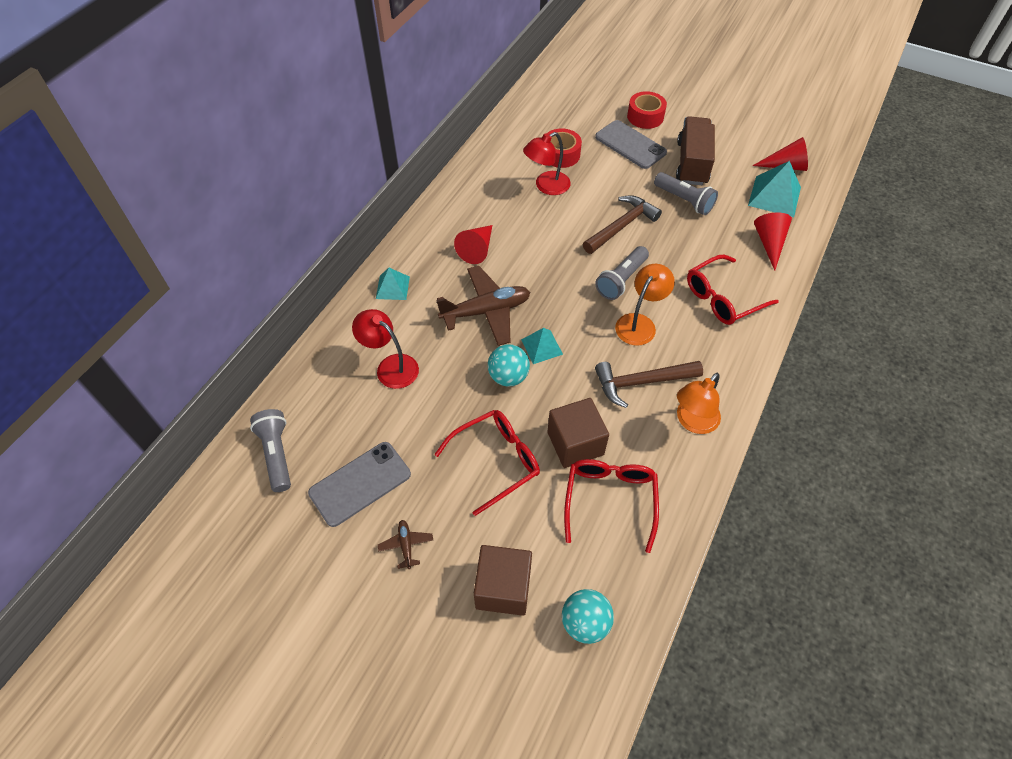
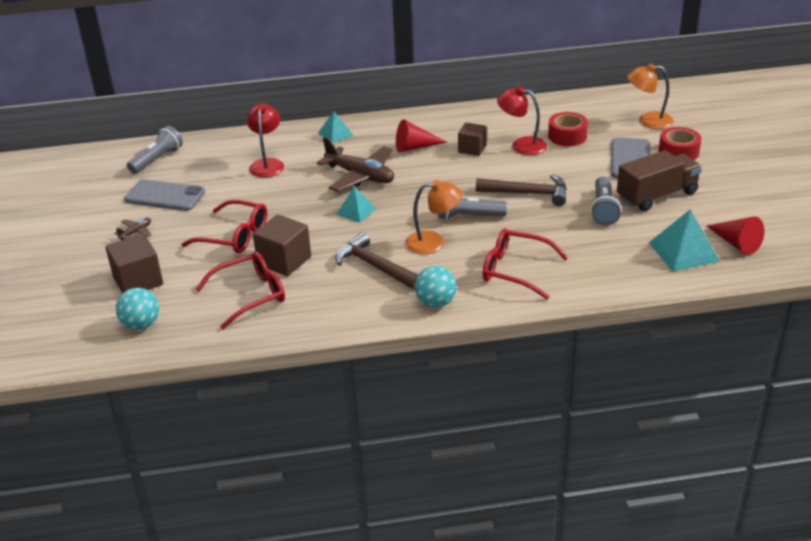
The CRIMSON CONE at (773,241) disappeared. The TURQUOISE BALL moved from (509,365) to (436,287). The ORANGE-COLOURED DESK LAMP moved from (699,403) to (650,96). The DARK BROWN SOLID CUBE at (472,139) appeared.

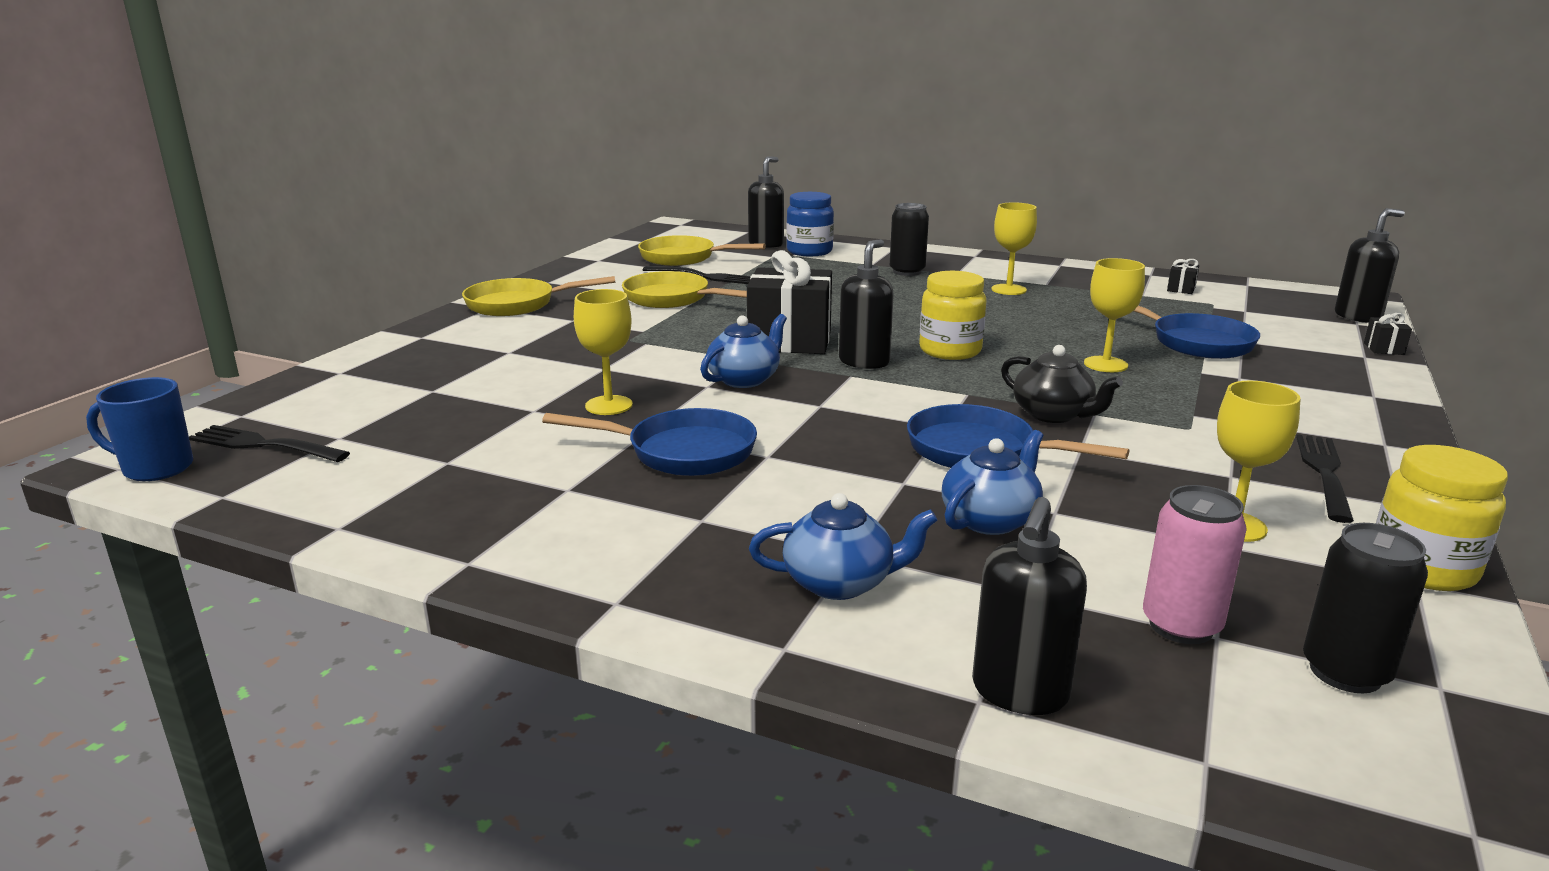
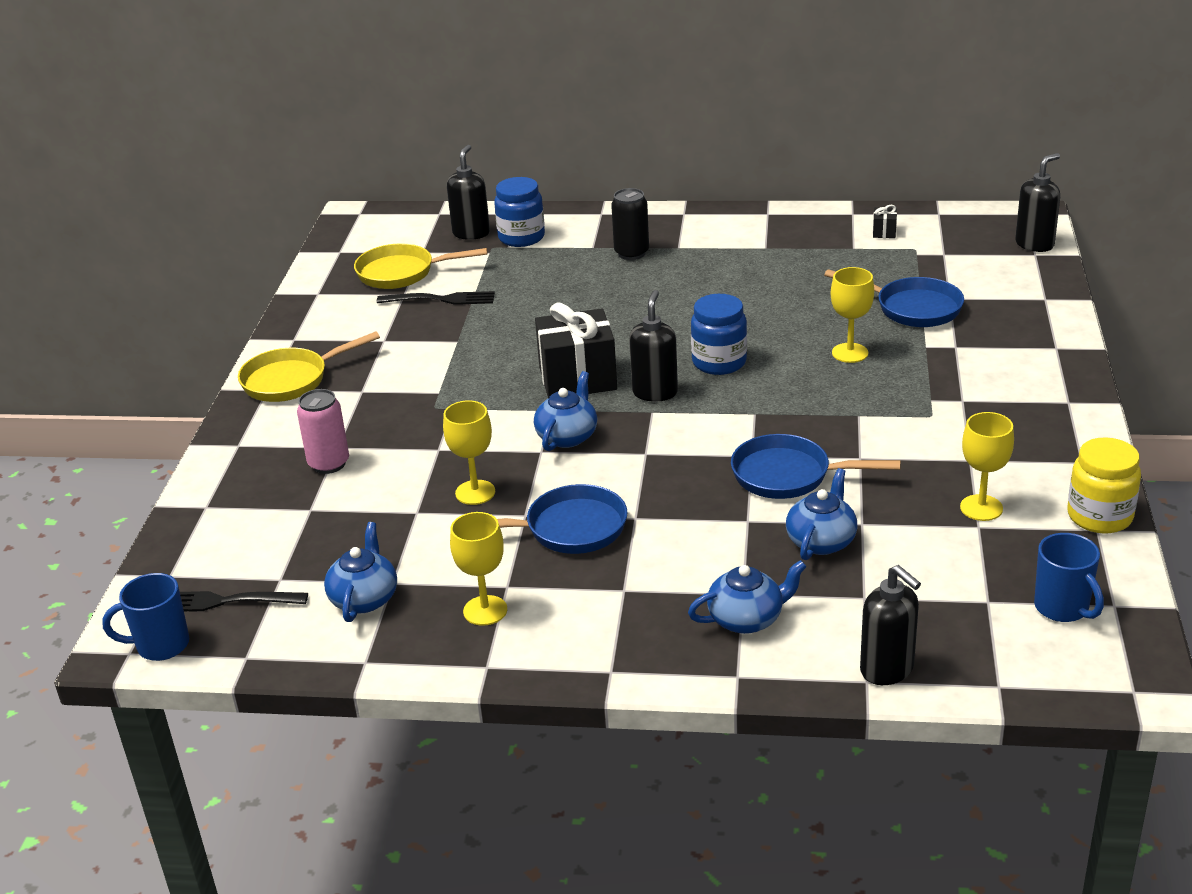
The YELLOW WINE GLASS moved from (1014,248) to (478,569). The YELLOW FRYING PAN at (684,289) disappeared. The YELLOW PRESERVE JAR at (952,315) became the COBALT PRESERVE JAR at (719,334). The JET-BLACK GIFT at (1388,334) disappeared. The JET-BLACK TEA POT at (1062,384) disappeared. The JET-BLACK DINNER FORK at (1325,478) disappeared. The ROSY TIN moved from (1195,564) to (323,431). The JET-BLACK SOAP PUMP at (1029,606) turned 45 degrees counterclockwise. The JET-BLACK TIN at (1365,608) was replaced by the COBALT MUG at (1069,577). The COBALT TEA POT at (360,572) appeared.

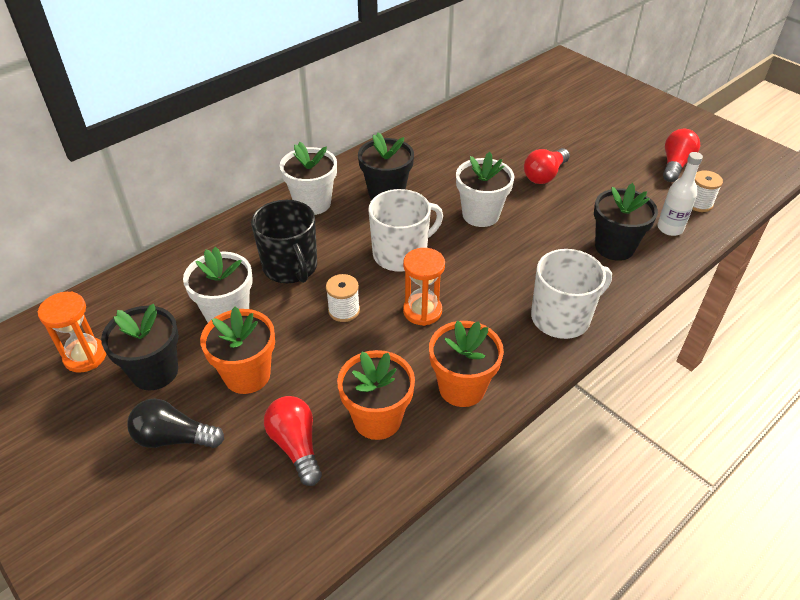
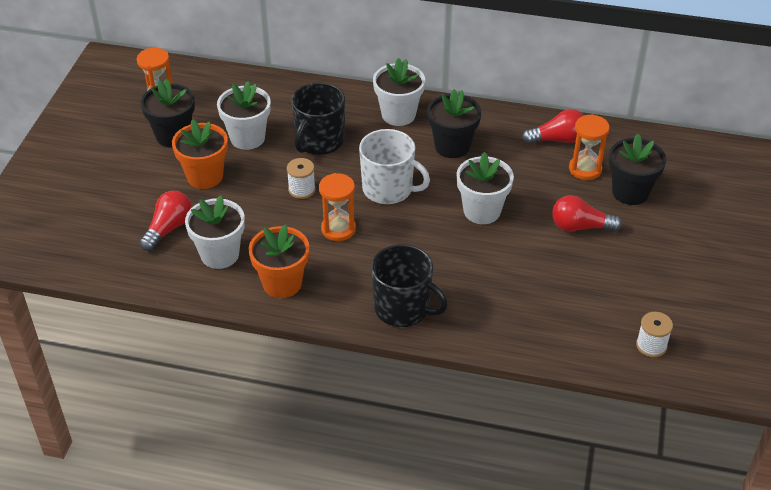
The CRIMSON LIGHT BULB moved from (681,155) to (553,126). The SNOW-WHITE FLASK at (680,194) disappeared. The JET-BLACK PLANT POT moved from (626,222) to (637,169). The SNOW-WHITE MUG at (571,294) became the JET-BLACK MUG at (409,285). The ORANGE-COLOURED PLANT POT at (376,395) became the SNOW-WHITE PLANT POT at (215,232). The JET-BLACK LIGHT BULB at (175,423) disappeared. The ORANGE-COLOURED SAND TIMER at (589,147) appeared.

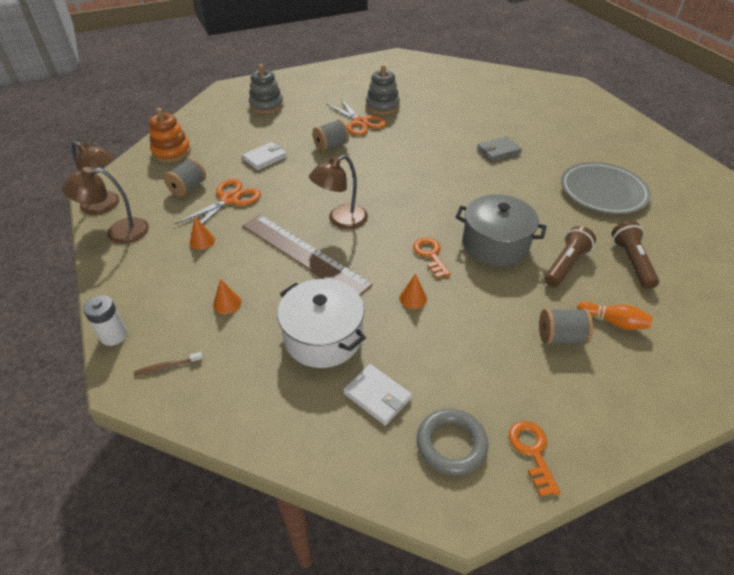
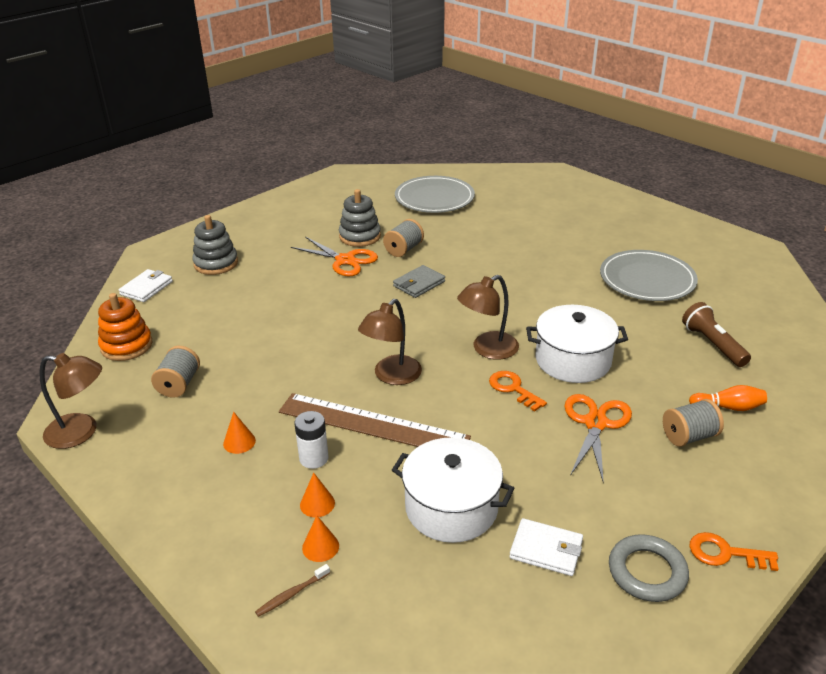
The ASH-GREY BOBBIN moved from (331,135) to (403,238). The ASH-GREY CARD WALLET moved from (499,149) to (419,281). The SNOW-WHITE CARD WALLET moved from (264,156) to (146,285). The DARK BROWN DESK LAMP moved from (105,205) to (488,317). The ORANGE-COLOURED SHEARS moved from (218,206) to (598,438). The ASH-GREY POT at (501,230) became the SNOW-WHITE POT at (577,344). The DARK BROWN POCKET TORCH at (570,256) disappeared. The ORANGE-COLOURED CONE moved from (413,291) to (320,539). The SNOW-WHITE BATTERY moved from (105,320) to (312,440). The ORANGE-COLOURED KEY at (535,459) turned 45 degrees counterclockwise. The ASH-GREY PLATE at (435,194) appeared.

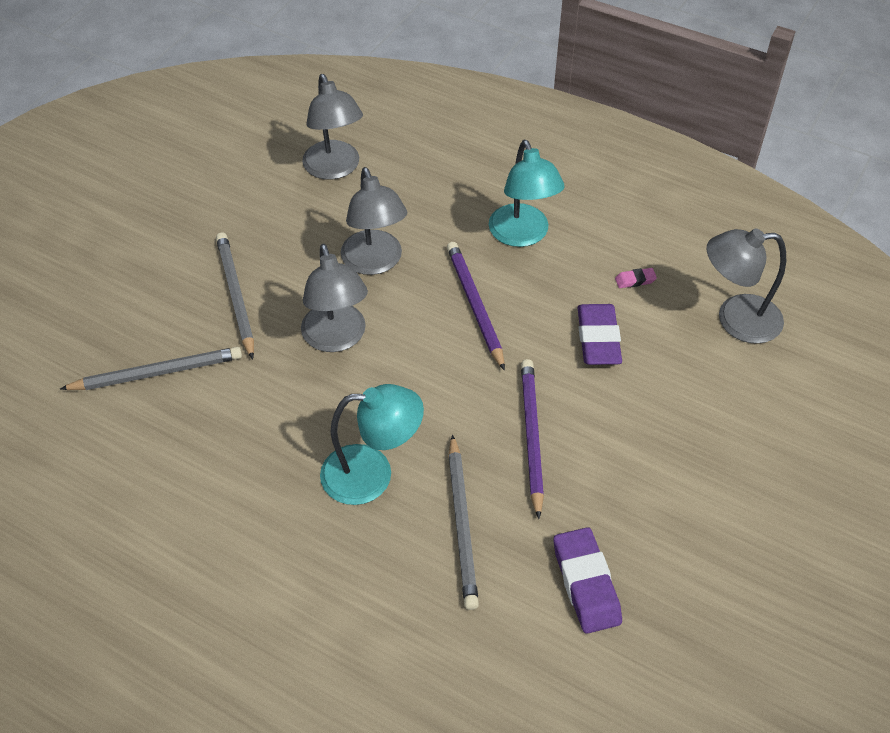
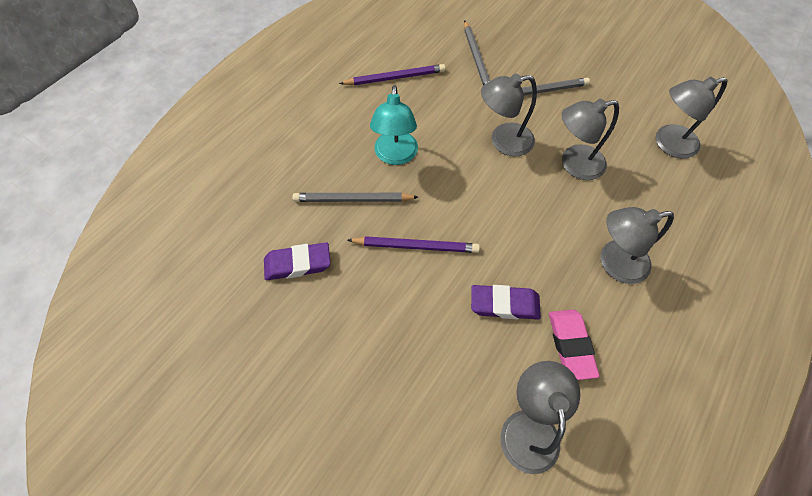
The TURQUOISE DESK LAMP at (526,193) became the ASH-GREY DESK LAMP at (637,245). The ROYAL PURPLE WOODEN PENCIL moved from (476,306) to (392,74). The ROSY GUM ERASER at (636,278) changed to 2.16 times the size.

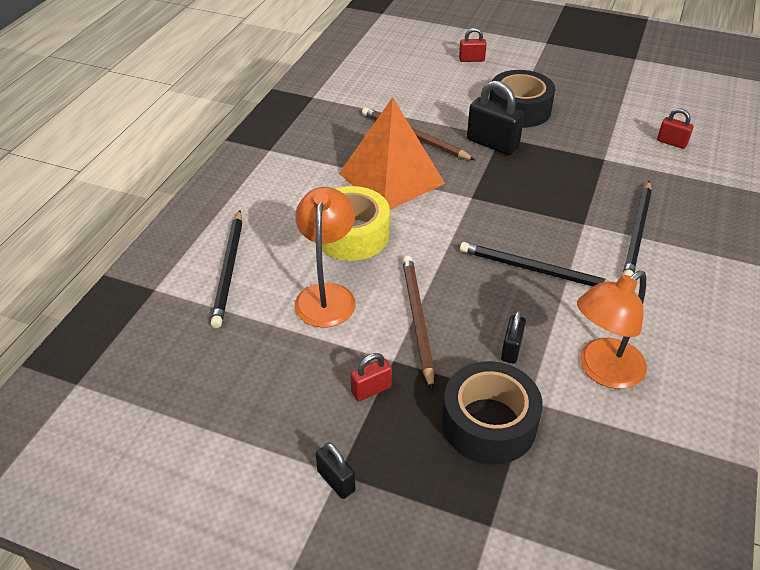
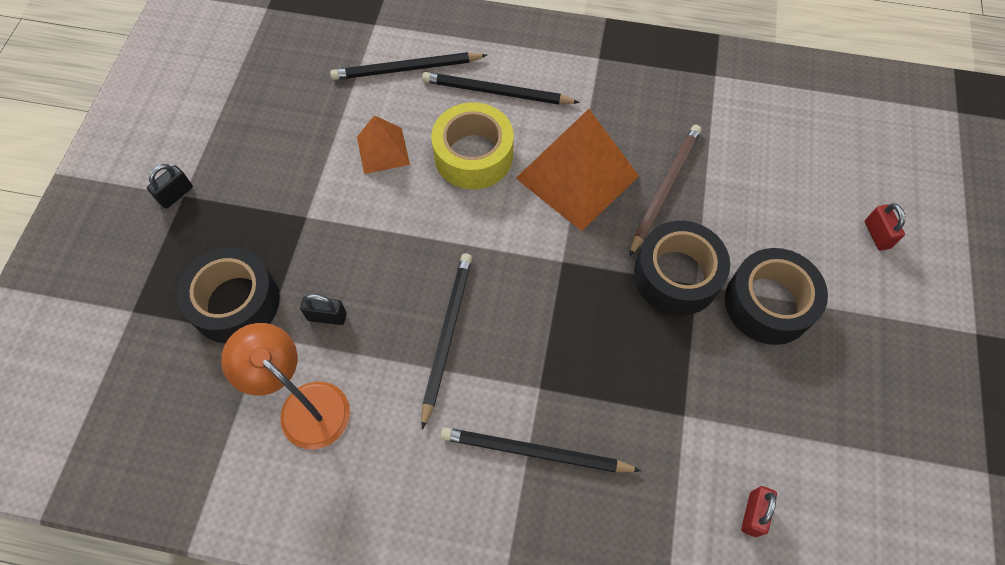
The JET-BLACK PADLOCK at (495,118) was replaced by the JET-BLACK ROLL OF TAPE at (682,268). The ORANGE-COLOURED DESK LAMP at (325,257) was replaced by the ORANGE-COLOURED PYRAMID SHAPE at (383,144). The DARK BROWN WOODEN PENCIL at (418,322) disappeared. The CRIMSON PADLOCK at (371,377) disappeared. The JET-BLACK WOODEN PENCIL at (501,88) appeared.

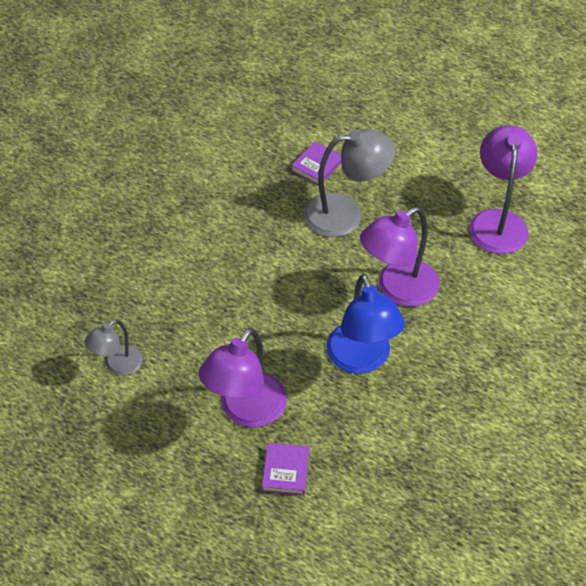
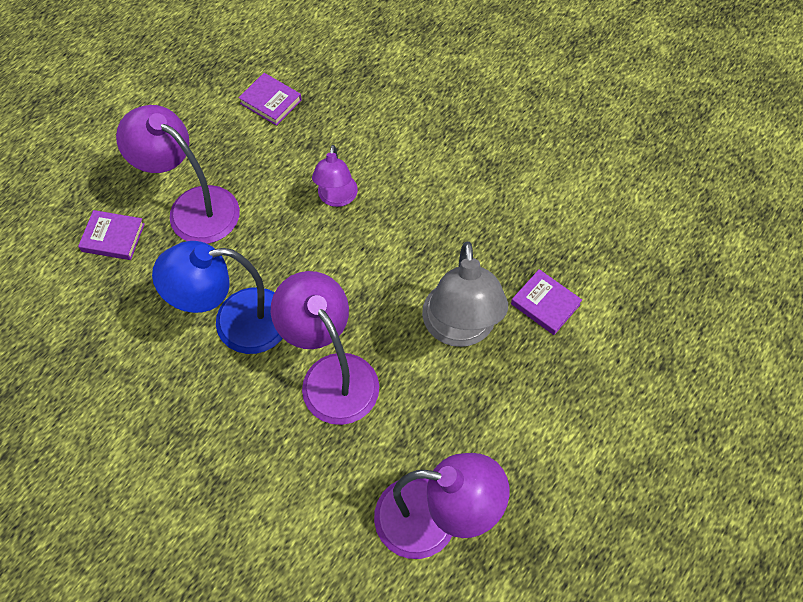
The ASH-GREY DESK LAMP at (114,347) was replaced by the ROYAL PURPLE HARDBACK at (270,99). The ROYAL PURPLE DESK LAMP at (335,176) appeared.

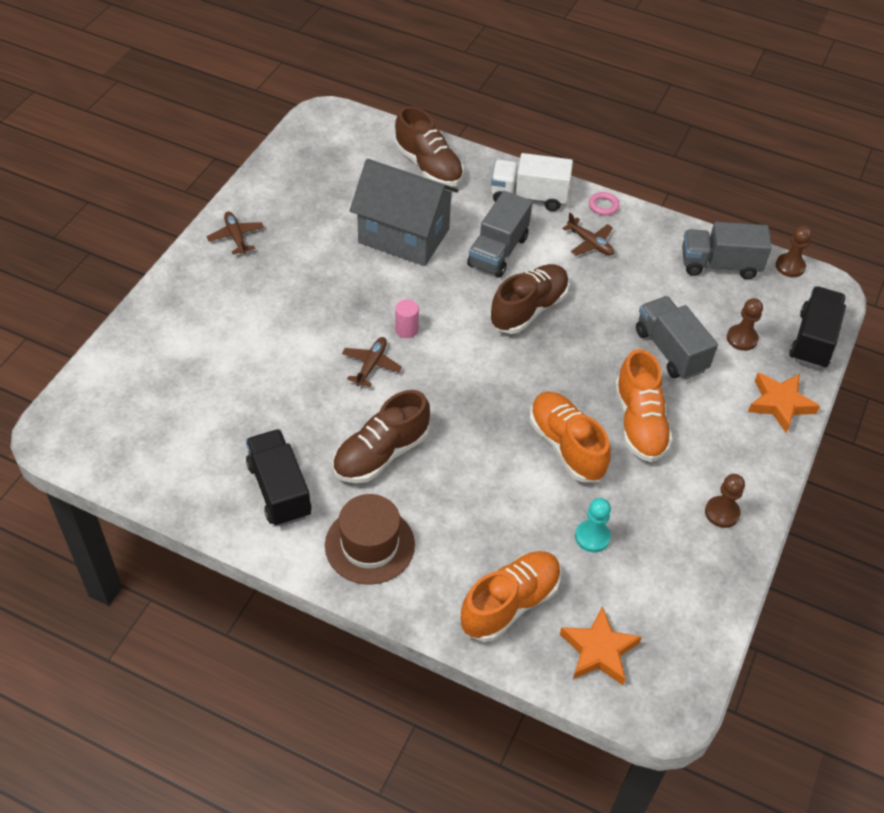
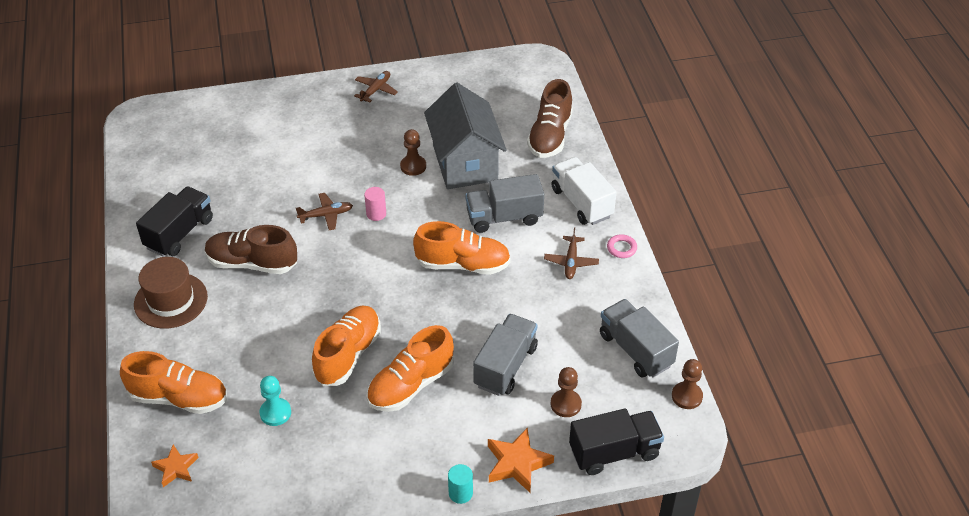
The DARK BROWN SHOE at (529,299) became the ORANGE-COLOURED SHOE at (462,248). The DARK BROWN PAWN moved from (725,501) to (413,152). The ORANGE-COLOURED STAR at (601,645) changed to 0.66 times the size. The TURQUOISE CYLINDER at (460,484) appeared.

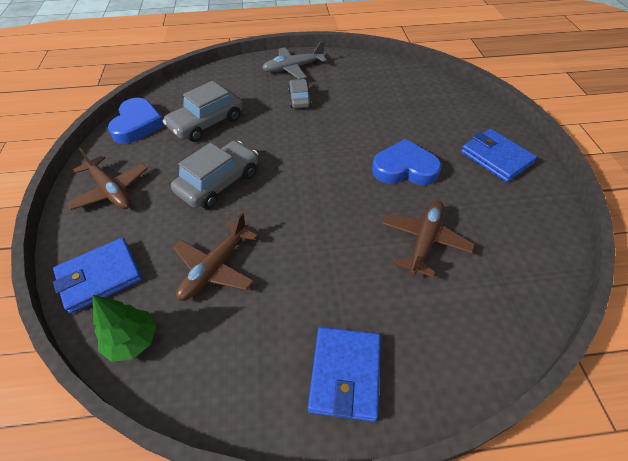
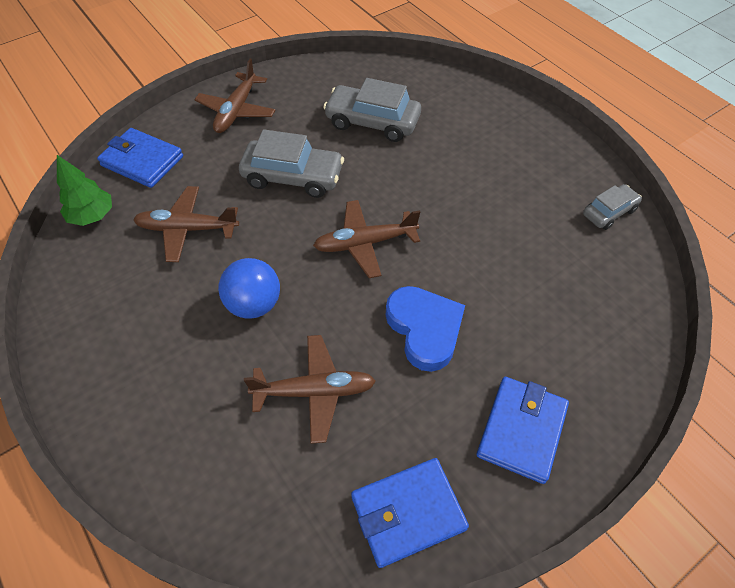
The ASH-GREY AEROPLANE at (294,60) disappeared. The ASH-GREY TOY CAR moved from (300,93) to (612,207). The COBALT HEART SHAPE at (136,121) disappeared. The COBALT CARD WALLET moved from (344,374) to (410,513). The DARK BROWN AEROPLANE at (366,239) appeared. The COBALT BALL at (249,288) appeared.

